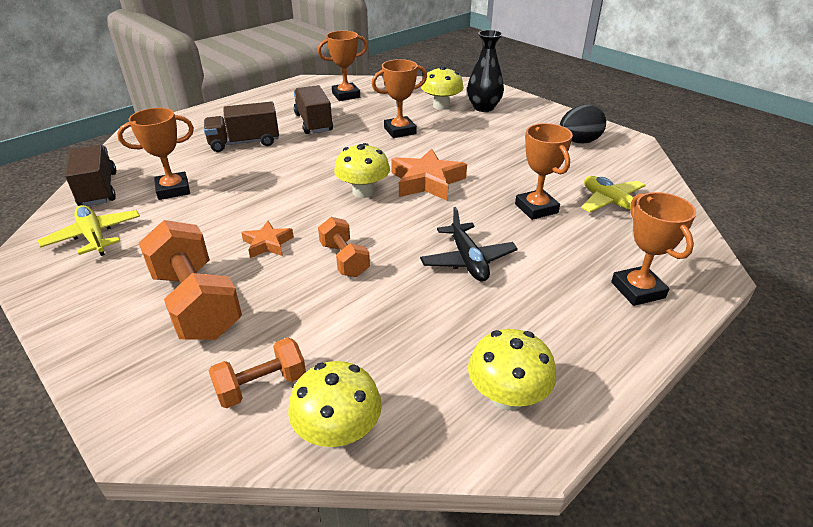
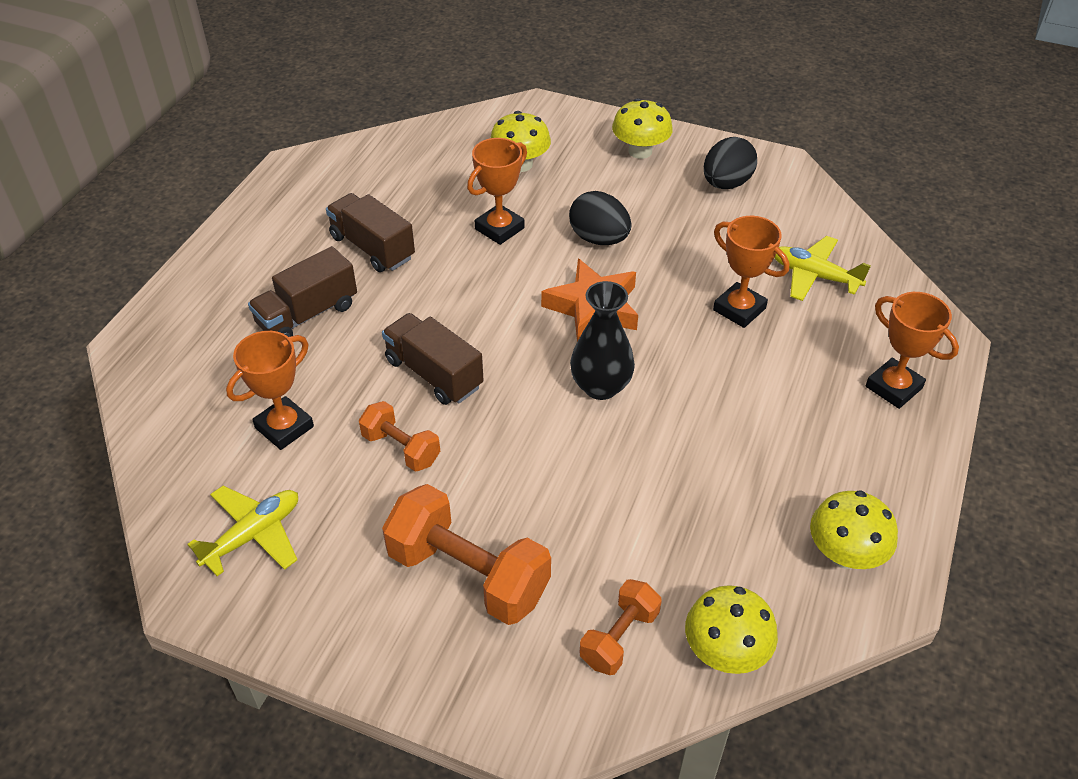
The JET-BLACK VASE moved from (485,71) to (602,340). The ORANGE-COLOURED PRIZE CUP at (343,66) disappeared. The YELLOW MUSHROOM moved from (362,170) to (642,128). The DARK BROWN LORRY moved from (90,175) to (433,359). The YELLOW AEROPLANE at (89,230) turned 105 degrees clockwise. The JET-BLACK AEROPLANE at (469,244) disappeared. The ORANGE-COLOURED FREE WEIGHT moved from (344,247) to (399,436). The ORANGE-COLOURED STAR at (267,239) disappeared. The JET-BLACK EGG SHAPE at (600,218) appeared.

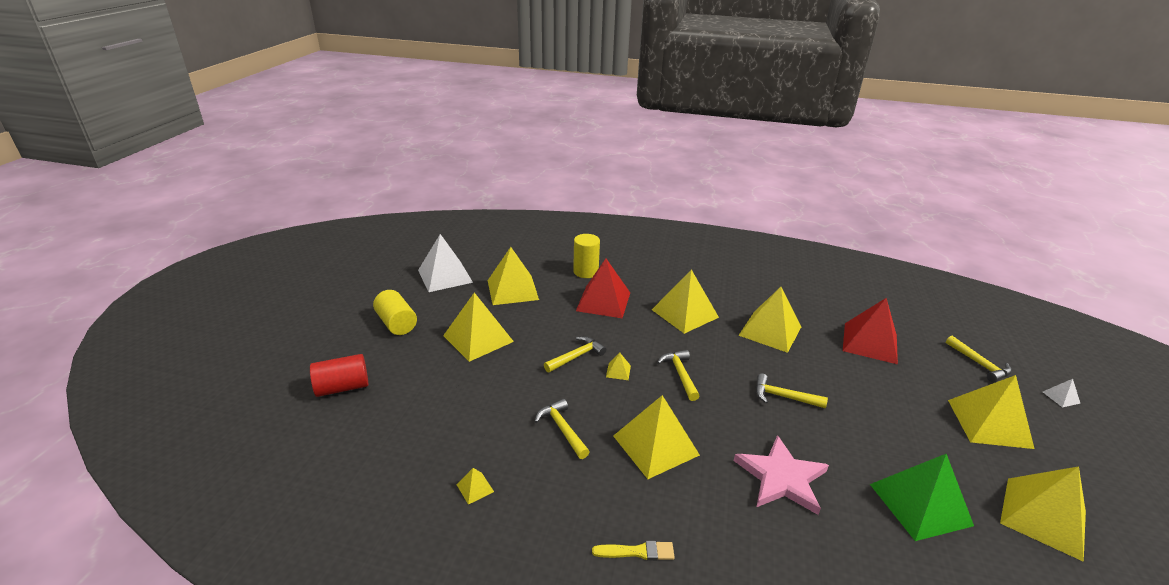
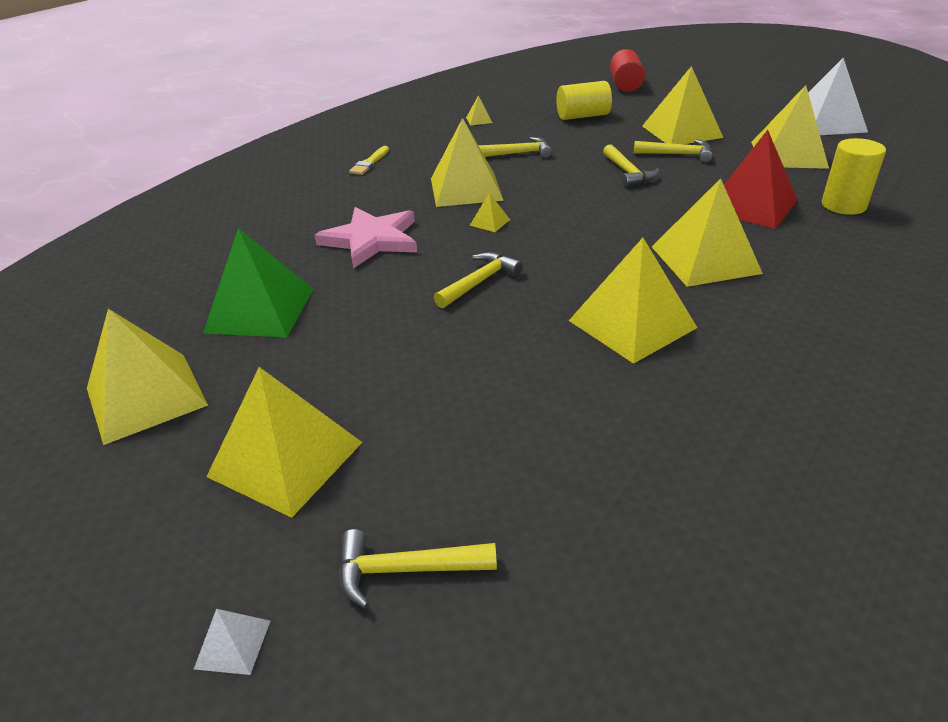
The YELLOW CYLINDER moved from (395,312) to (584,100). The CRIMSON PYRAMID SHAPE at (870,331) disappeared. The YELLOW CARPENTER'S HAMMER moved from (678,375) to (673,151). The YELLOW PYRAMID SHAPE moved from (618,366) to (490,212).

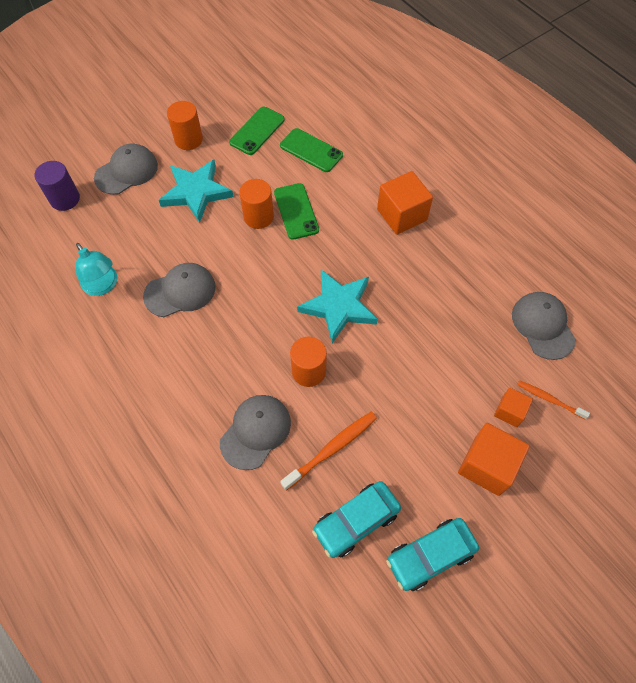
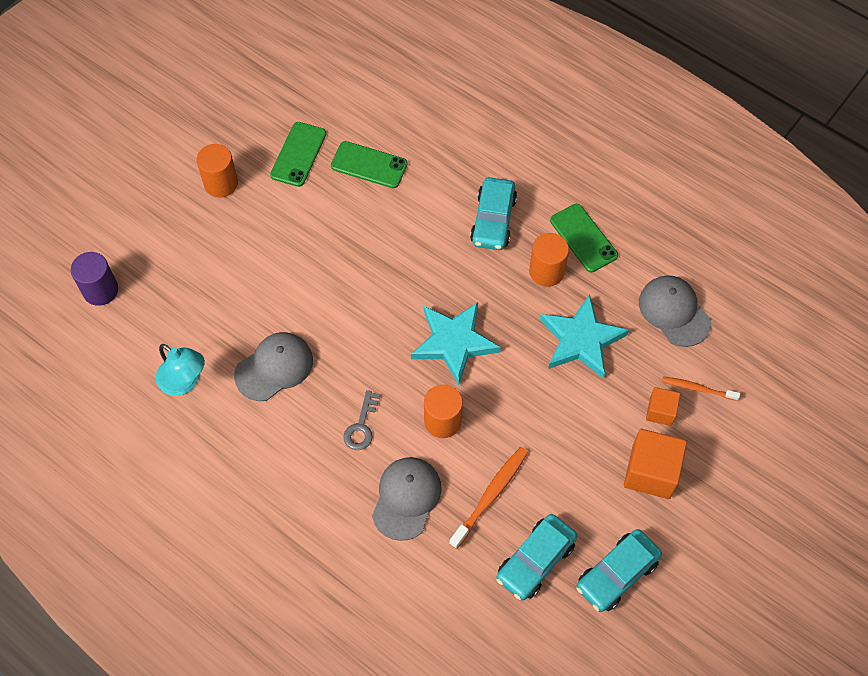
The ASH-GREY BASEBALL CAP at (126,169) disappeared. The TURQUOISE STAR moved from (196,191) to (584,336). The ORANGE-COLOURED SOLID CUBE at (405,203) was replaced by the TURQUOISE TOY CAR at (493,213). The ORANGE-COLOURED CYLINDER moved from (256,204) to (549,260). The LEAF-GREEN SMARTPHONE moved from (296,211) to (584,238). The ASH-GREY KEY at (361,420) appeared.

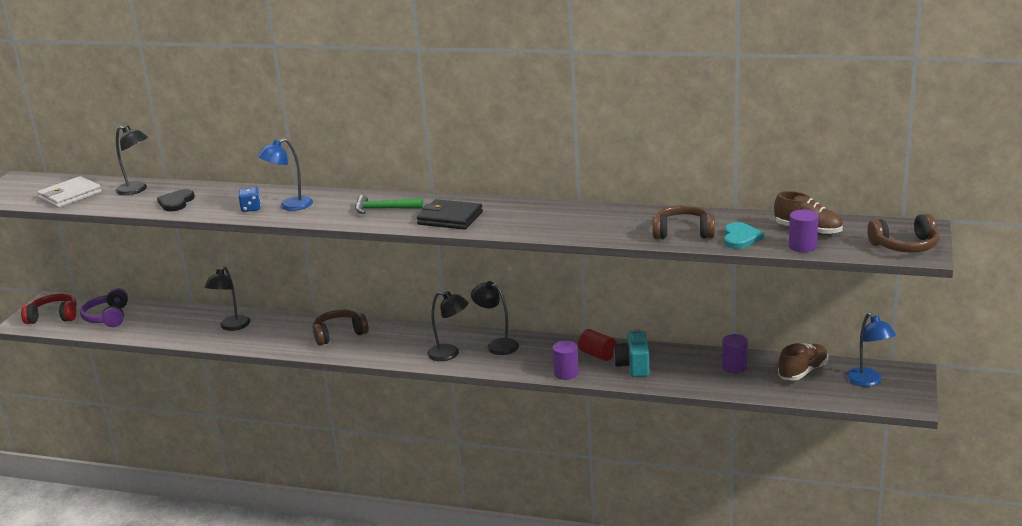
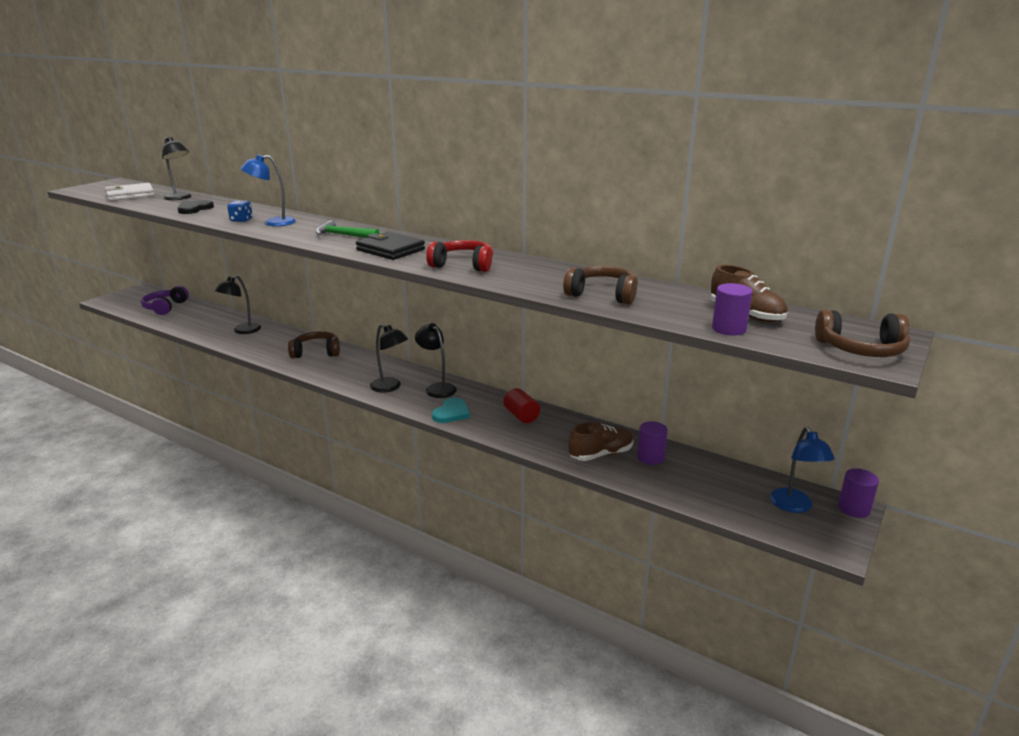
The TURQUOISE HEART SHAPE moved from (744,235) to (451,410). The CRIMSON OVER-EAR HEADPHONES moved from (49,309) to (459,256). The TURQUOISE PHOTO CAMERA at (631,353) disappeared. The ROYAL PURPLE CYLINDER moved from (566,360) to (858,493). The DARK BROWN SHOE moved from (803,362) to (601,441).

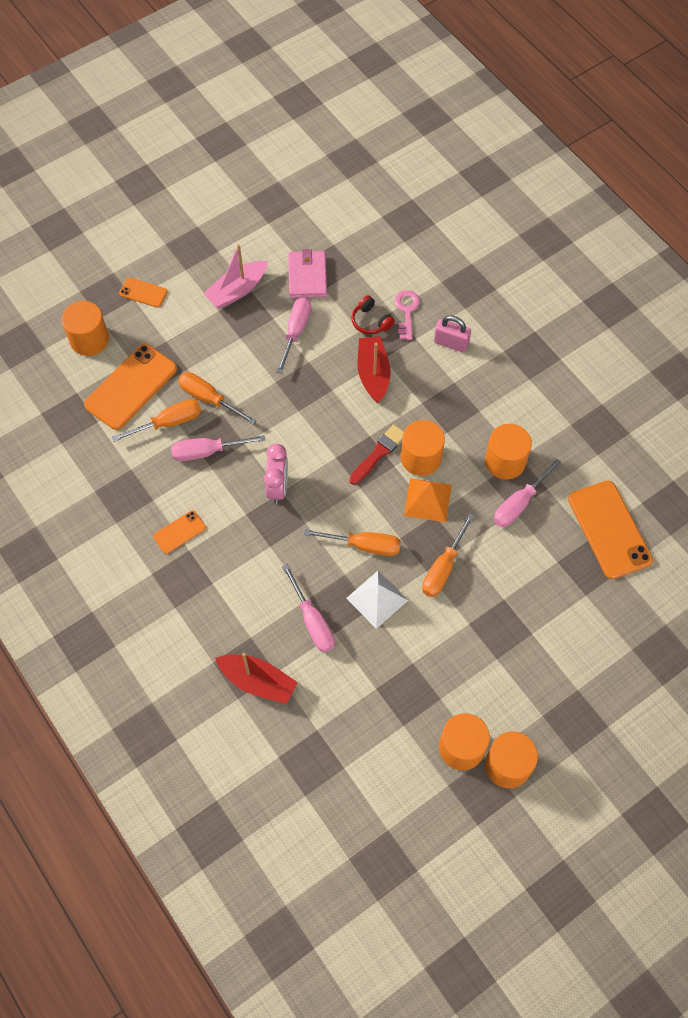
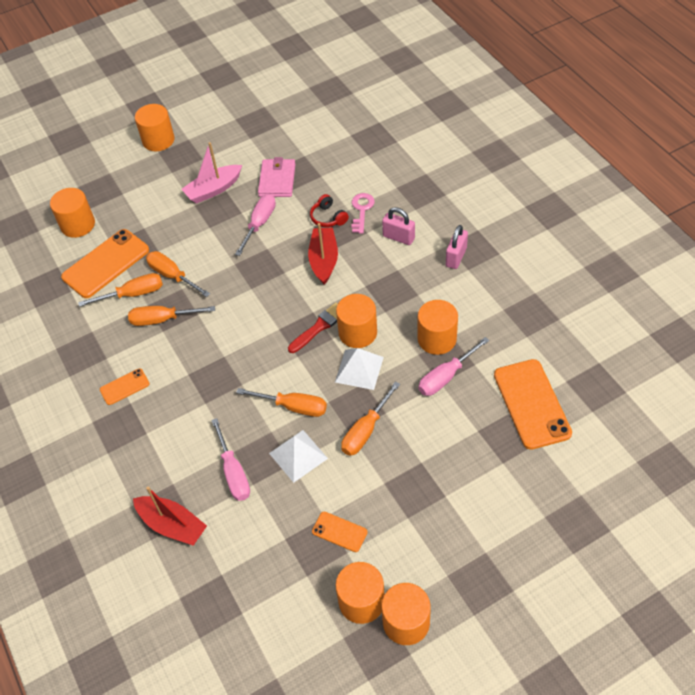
The ORANGE-COLOURED SMARTPHONE moved from (143,292) to (340,532). The ROSY HAND SCREWDRIVER at (218,448) became the ORANGE-COLOURED HAND SCREWDRIVER at (171,316). The ROSY ALARM CLOCK at (276,474) disappeared. The ORANGE-COLOURED PYRAMID SHAPE at (428,500) became the SNOW-WHITE PYRAMID SHAPE at (359,369). The ORANGE-COLOURED CYLINDER at (155,127) appeared. The ROSY PADLOCK at (457,247) appeared.

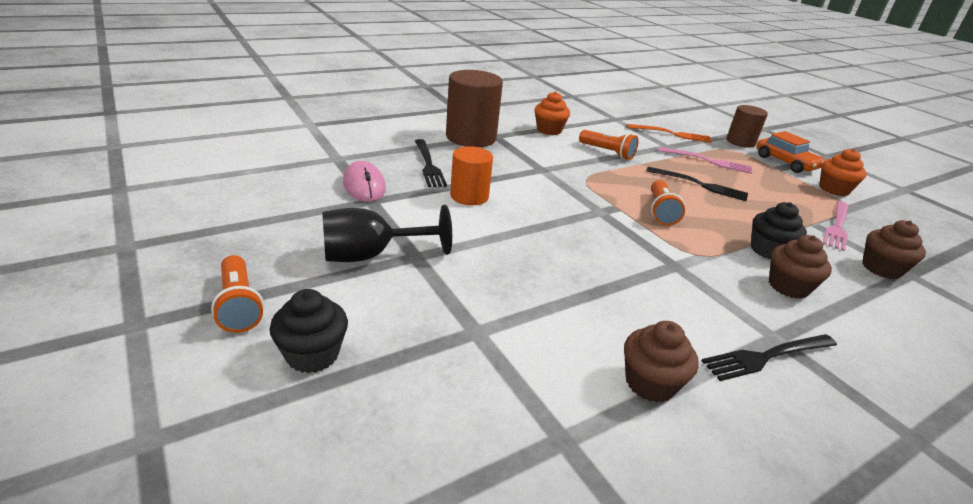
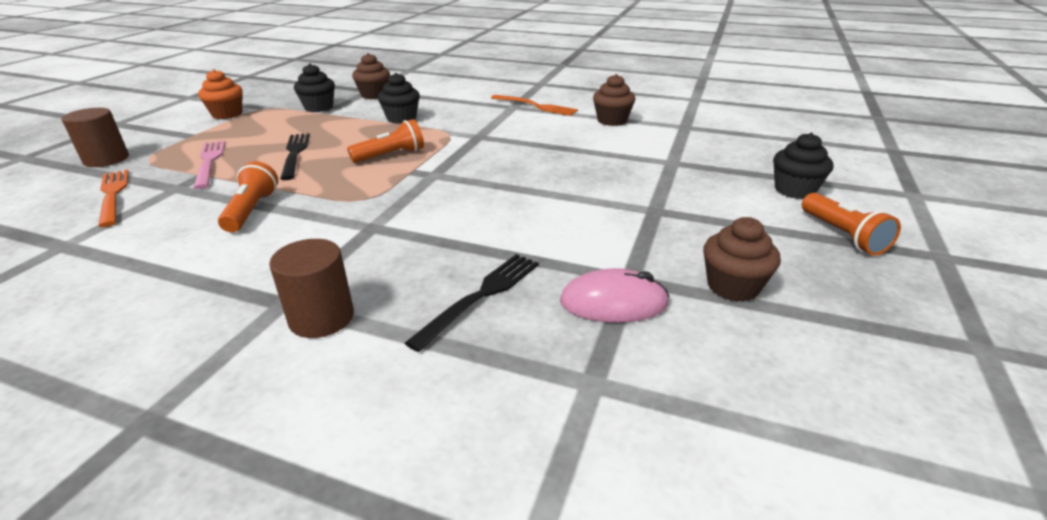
The DARK BROWN CYLINDER at (474,108) changed to 0.62 times the size. The ORANGE-COLOURED MUFFIN at (552,113) disappeared. The ORANGE-COLOURED TOY CAR at (790,152) disappeared. The ORANGE-COLOURED CYLINDER at (471,175) disappeared. The ROSY COMPUTER MOUSE at (364,181) turned 60 degrees clockwise. The ROSY DINNER FORK at (836,226) was replaced by the JET-BLACK MUFFIN at (314,88). The JET-BLACK WINE GLASS at (387,233) disappeared. The DARK BROWN MUFFIN moved from (800,267) to (742,259). The ORANGE-COLOURED POCKET TORCH at (237,294) turned 135 degrees clockwise. The JET-BLACK DINNER FORK at (769,357) became the ORANGE-COLOURED DINNER FORK at (534,105).

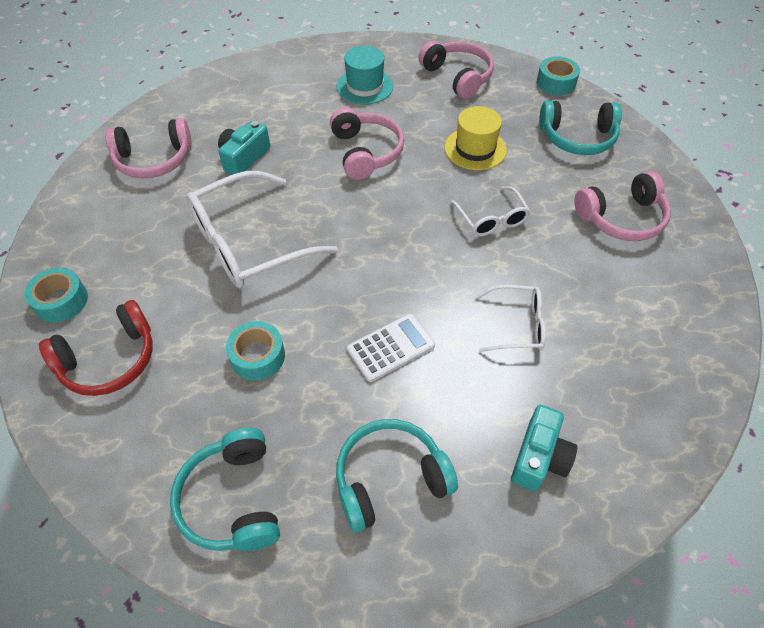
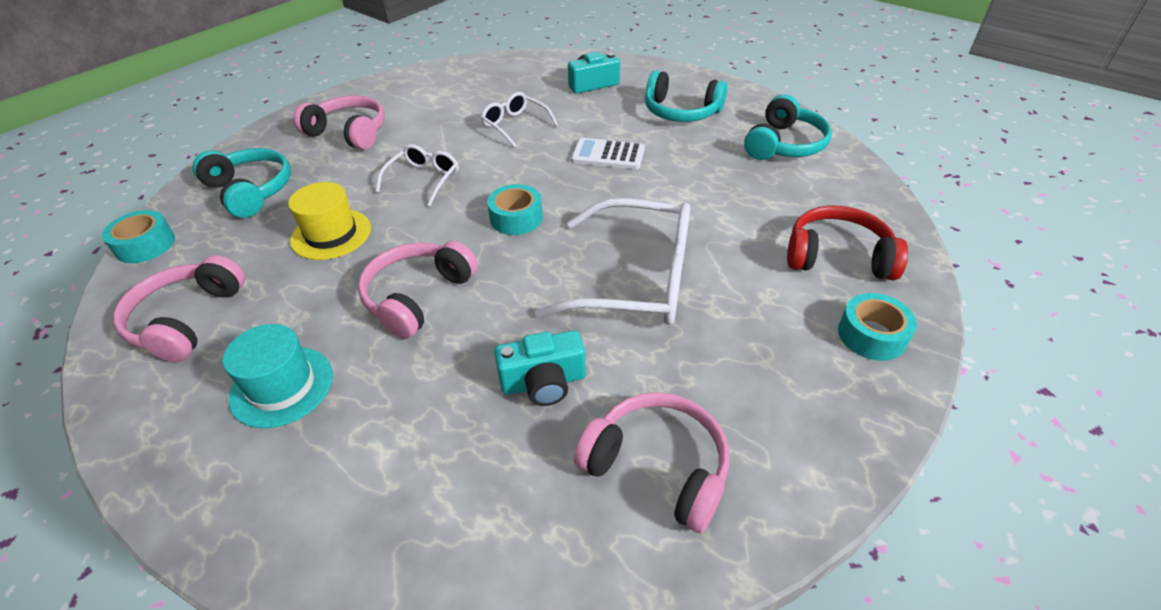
The TURQUOISE ROLL OF TAPE moved from (255,351) to (515,209).

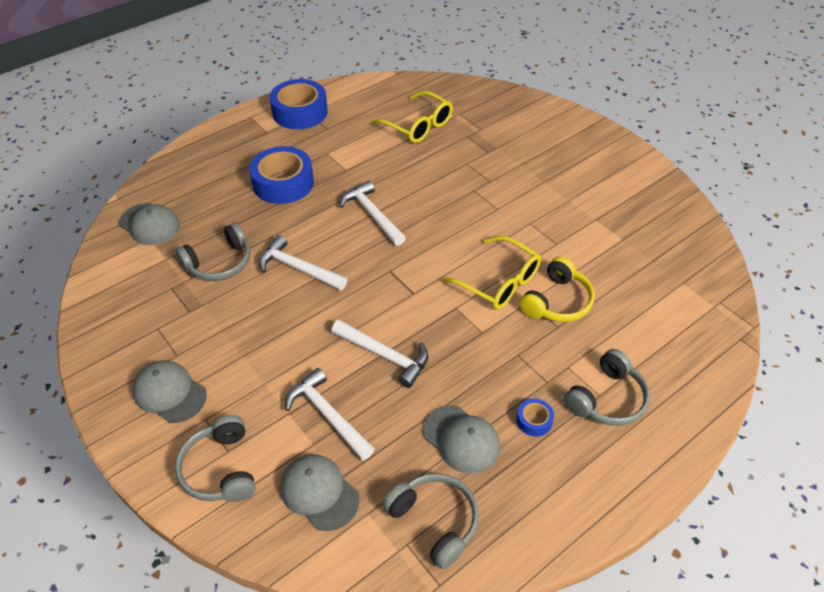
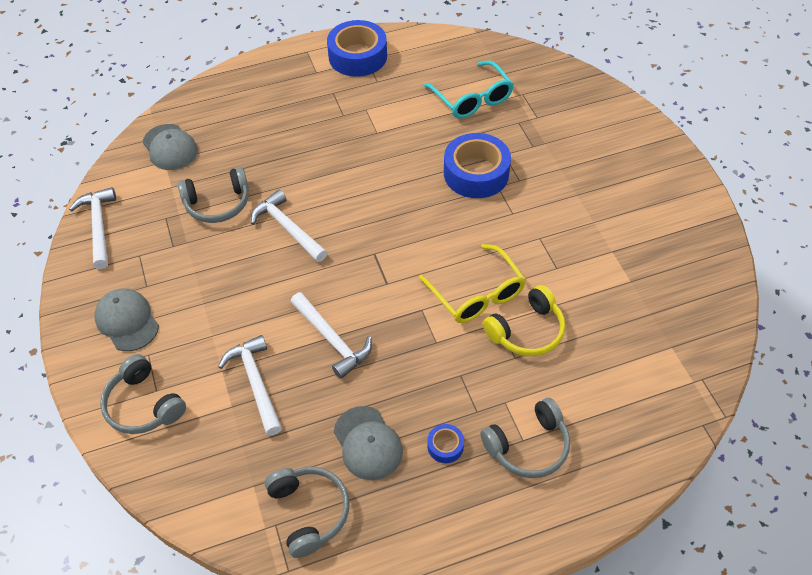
The YELLOW GLASSES at (412,117) became the TURQUOISE GLASSES at (469,89). The COBALT ROLL OF TAPE moved from (281,175) to (477,165). The SNOW-WHITE CARPENTER'S HAMMER moved from (373,213) to (92,228). The ASH-GREY OVER-EAR HEADPHONES at (215,458) turned 45 degrees counterclockwise. The ASH-GREY BASEBALL CAP at (320,492) disappeared.

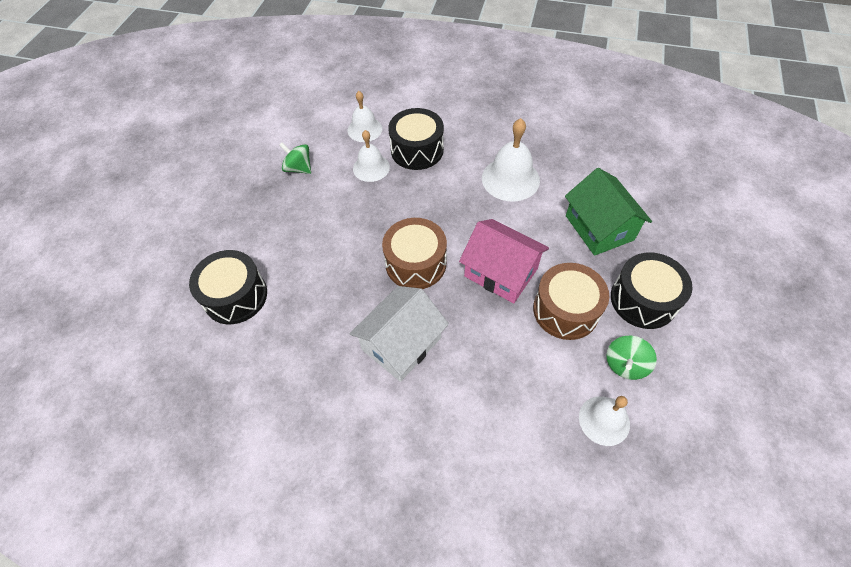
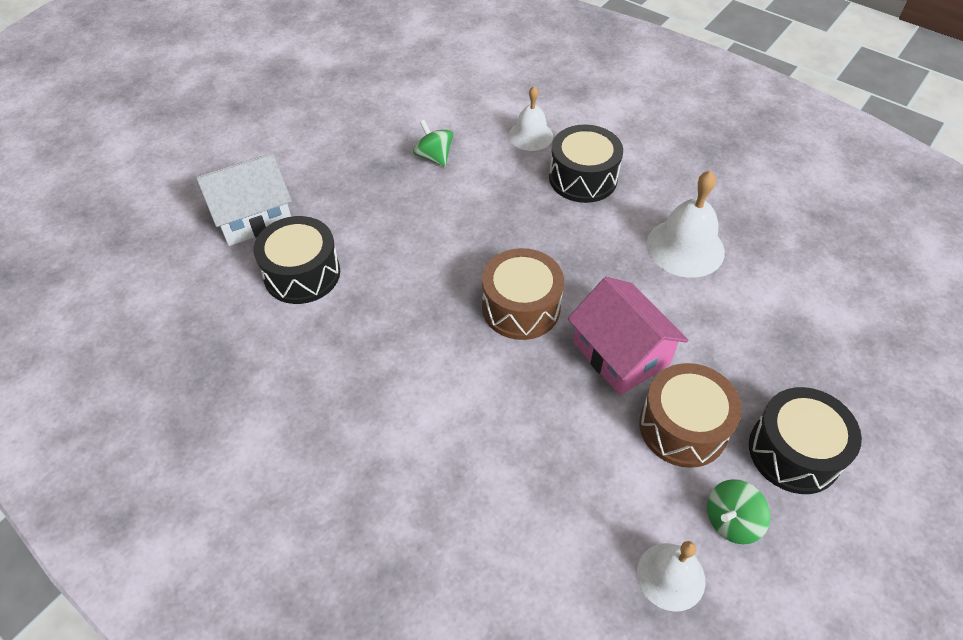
The SNOW-WHITE BELL at (371,156) disappeared. The LEAF-GREEN TOY HOUSE at (608,212) disappeared. The SNOW-WHITE TOY HOUSE moved from (399,334) to (244,199).

